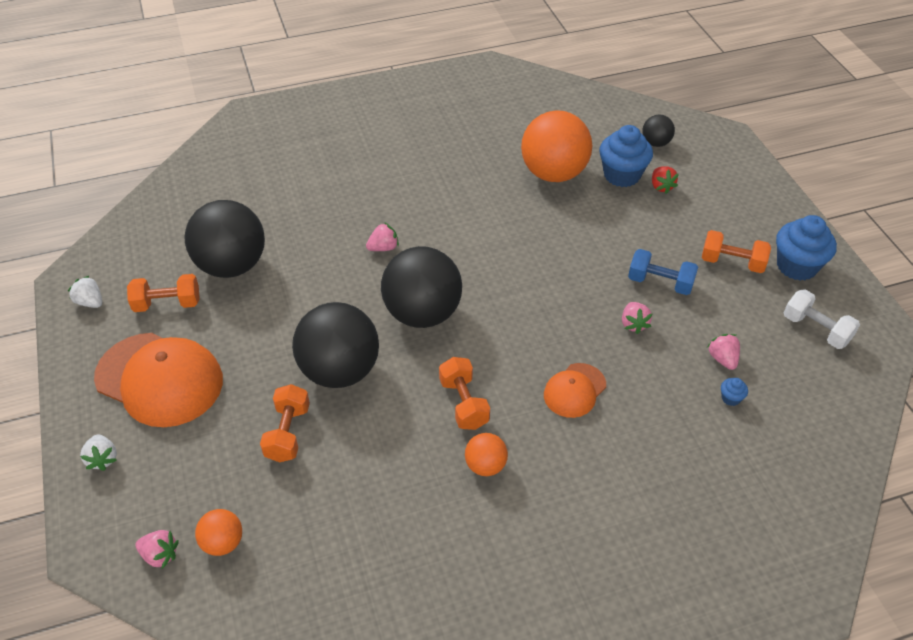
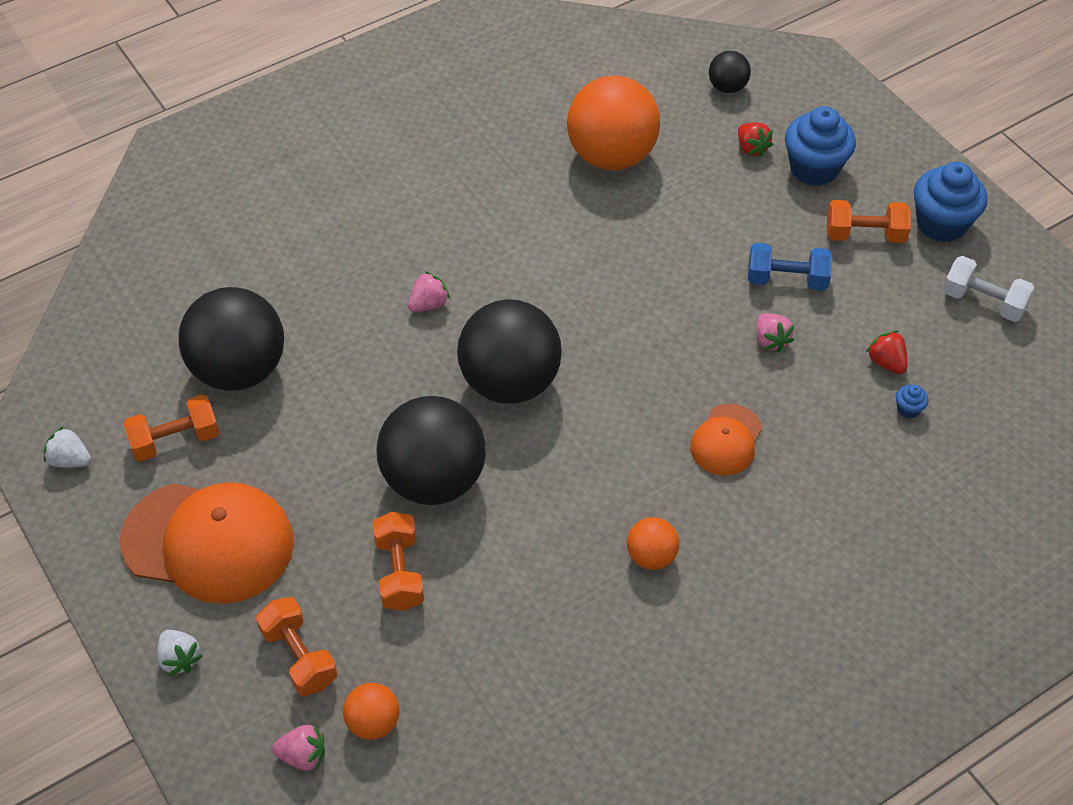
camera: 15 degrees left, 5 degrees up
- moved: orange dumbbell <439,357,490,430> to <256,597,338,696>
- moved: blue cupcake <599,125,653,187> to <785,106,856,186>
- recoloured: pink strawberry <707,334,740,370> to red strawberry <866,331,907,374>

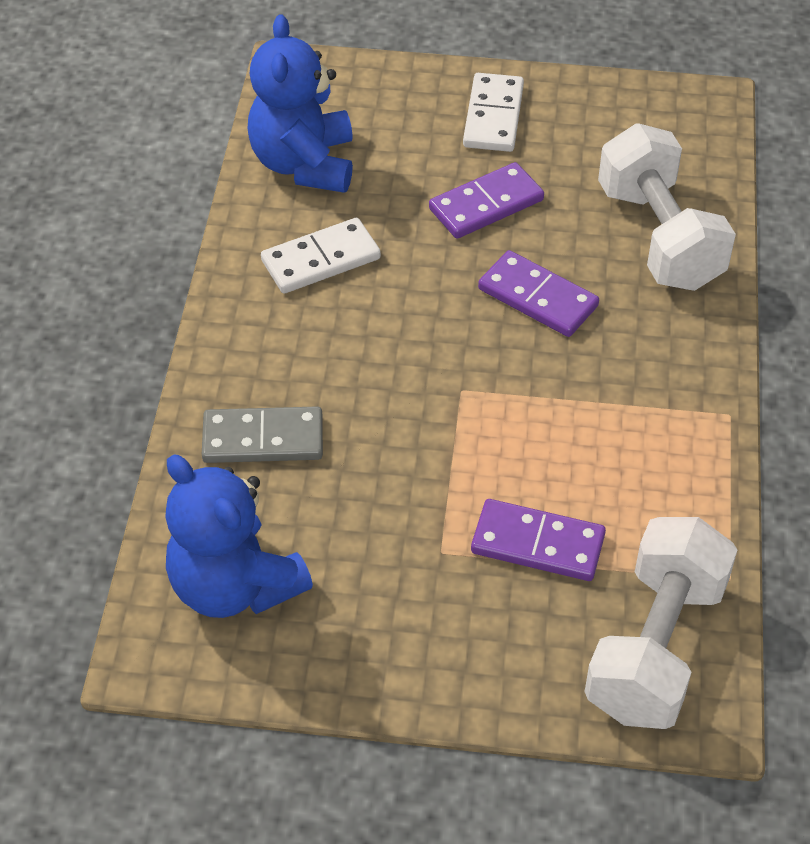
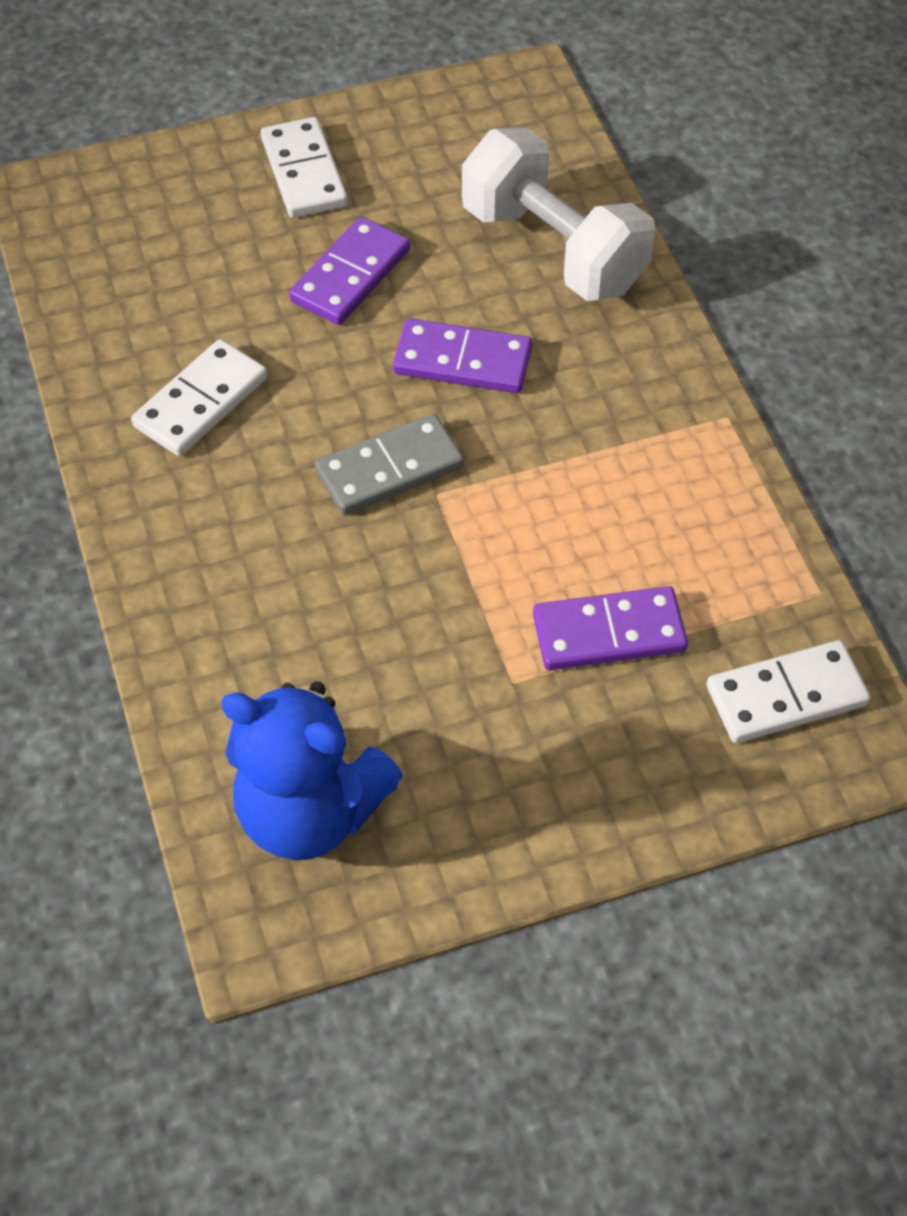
camera: 25 degrees left, 5 degrees up
- moved: grey domino <202,406,323,463> to <315,414,464,515>
- removed: blue teddy bear <247,14,353,193>
- replaced: white dumbbell <585,517,737,729> to white domino <707,640,870,743>

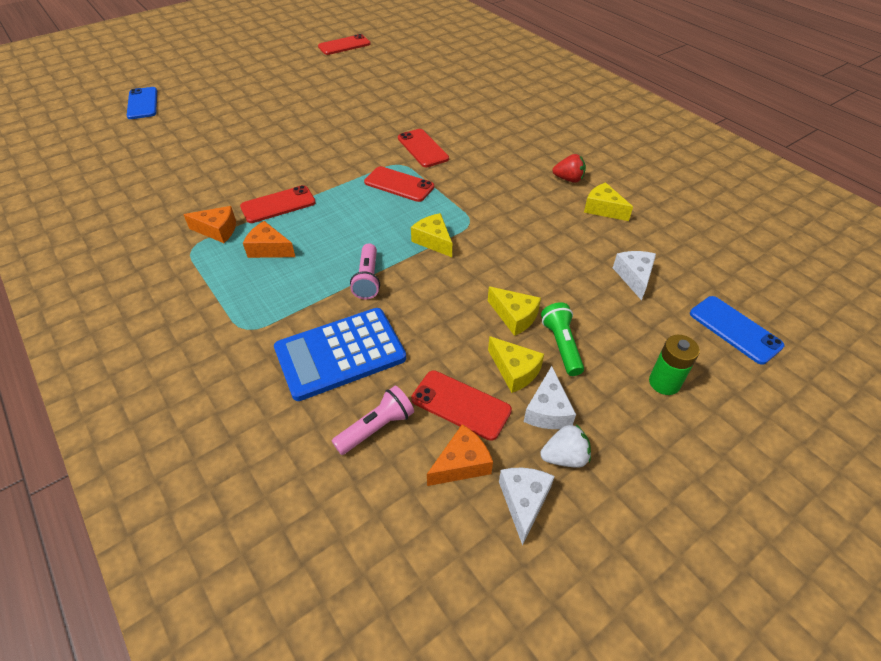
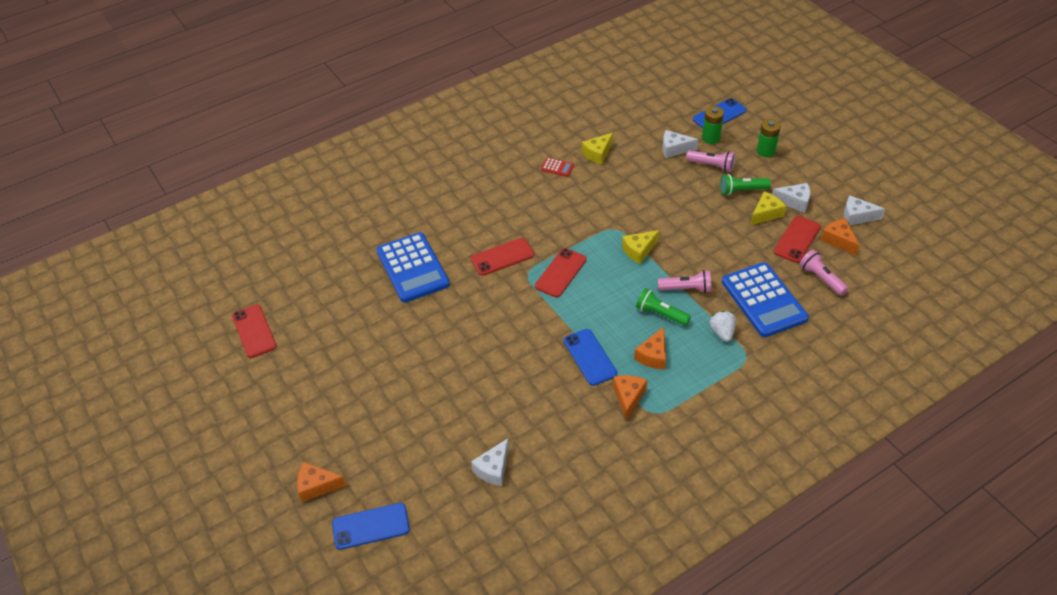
camera: 85 degrees left, 0 degrees up
- recoloured: red phone <240,185,316,223> to blue phone <563,329,617,386>
- removed: yellow cheese <488,287,541,336>
- moved: white strawberry <540,424,591,468> to <710,311,736,342>
- replaced: red strawberry <552,154,586,183> to red calculator <541,158,574,177>
- added: orange cheese <297,462,346,502>
- added: blue calculator <377,232,450,303>
- added: white cheese <471,439,509,486>
- added: green flashlight <636,288,691,326>
- added: pink flashlight <686,150,735,172>
- added: green battery <702,106,724,144>

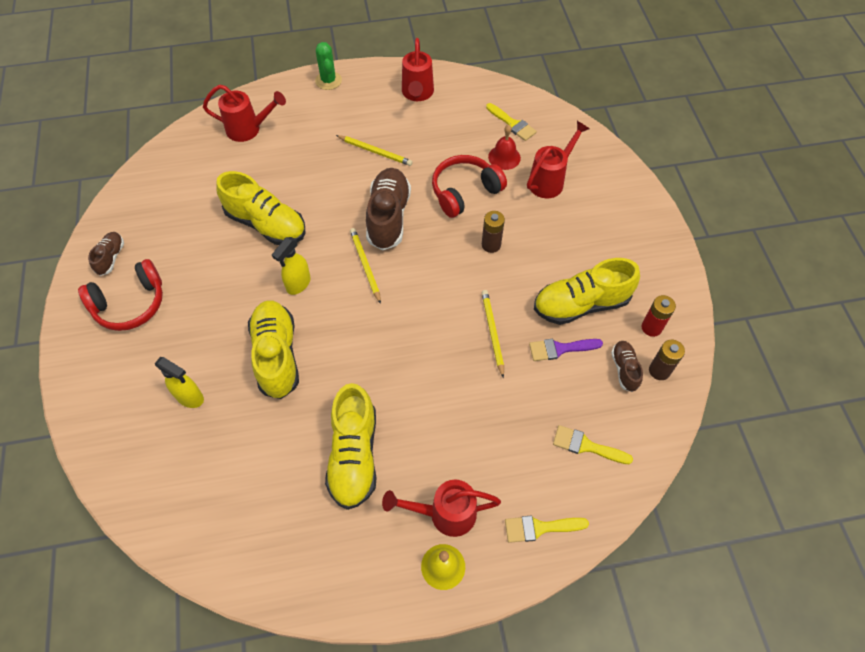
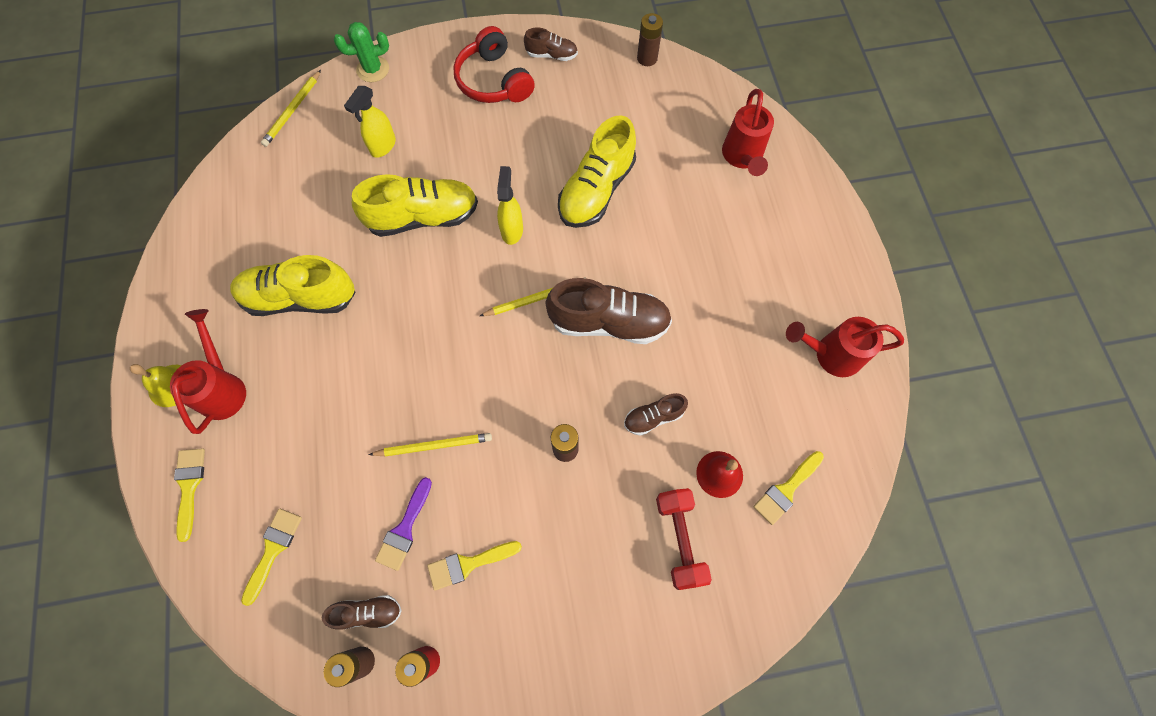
camera: 90 degrees right, 10 degrees up
- turned: yellow spray bottle <272,237,311,295> = <497,166,523,245> 60 degrees clockwise
- moved: green cactus <315,42,342,90> to <334,22,389,82>
- moved: yellow pencil <336,135,413,166> to <261,70,321,147>
- replaced: red headphones <432,155,507,218> to brown shoe <624,393,688,436>
- replaced: red watering can <527,121,590,198> to red dumbbell <656,488,712,590>
- turned: purple brush <529,339,603,361> = <375,477,432,571> 150 degrees counterclockwise
- replaced: yellow shoe <534,258,640,325> to yellow brush <427,541,522,591>
- added: brown battery <637,13,663,66>

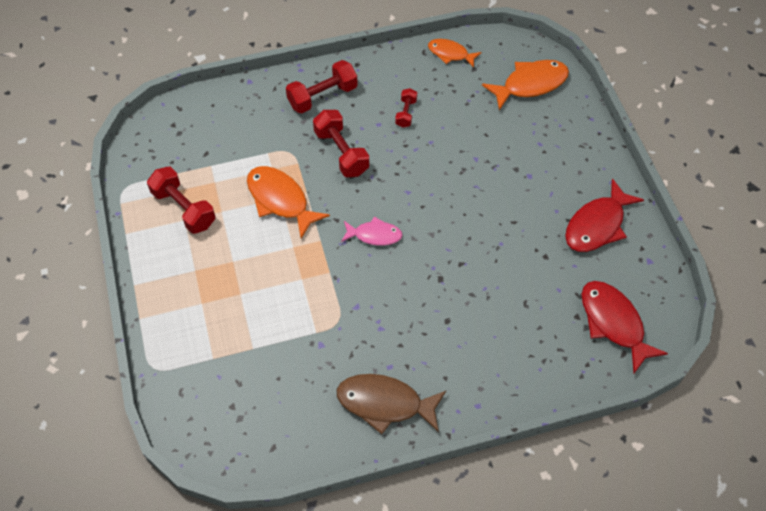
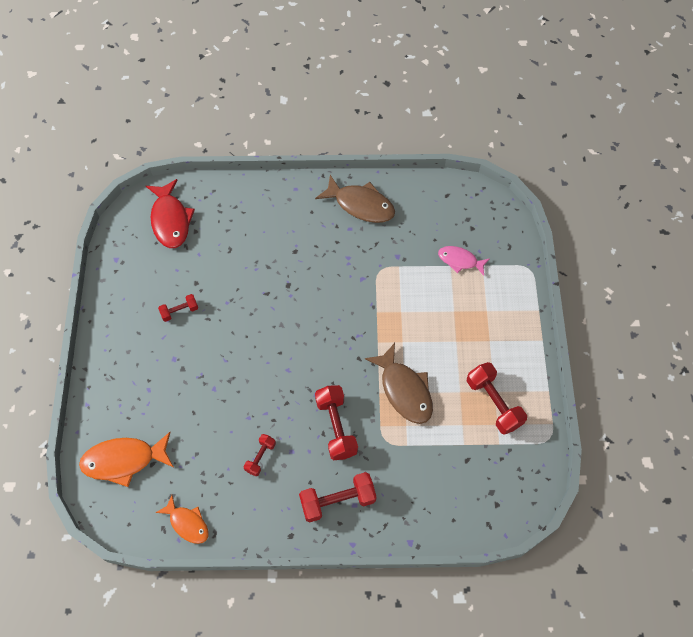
camera: 165 degrees left, 5 degrees up
- recoloured: orange fish <247,166,330,239> to brown fish <365,343,433,424>
- moved: pink fish <341,217,403,246> to <438,246,490,275>
- removed: red fish <565,178,644,252>
- added: red dumbbell <158,294,198,322>

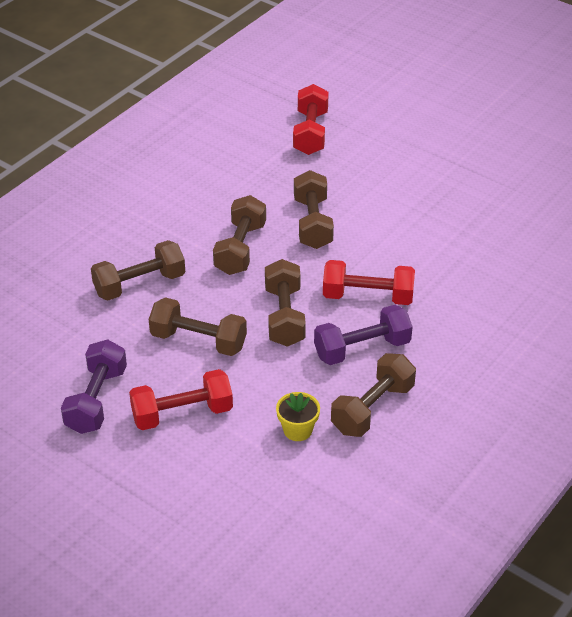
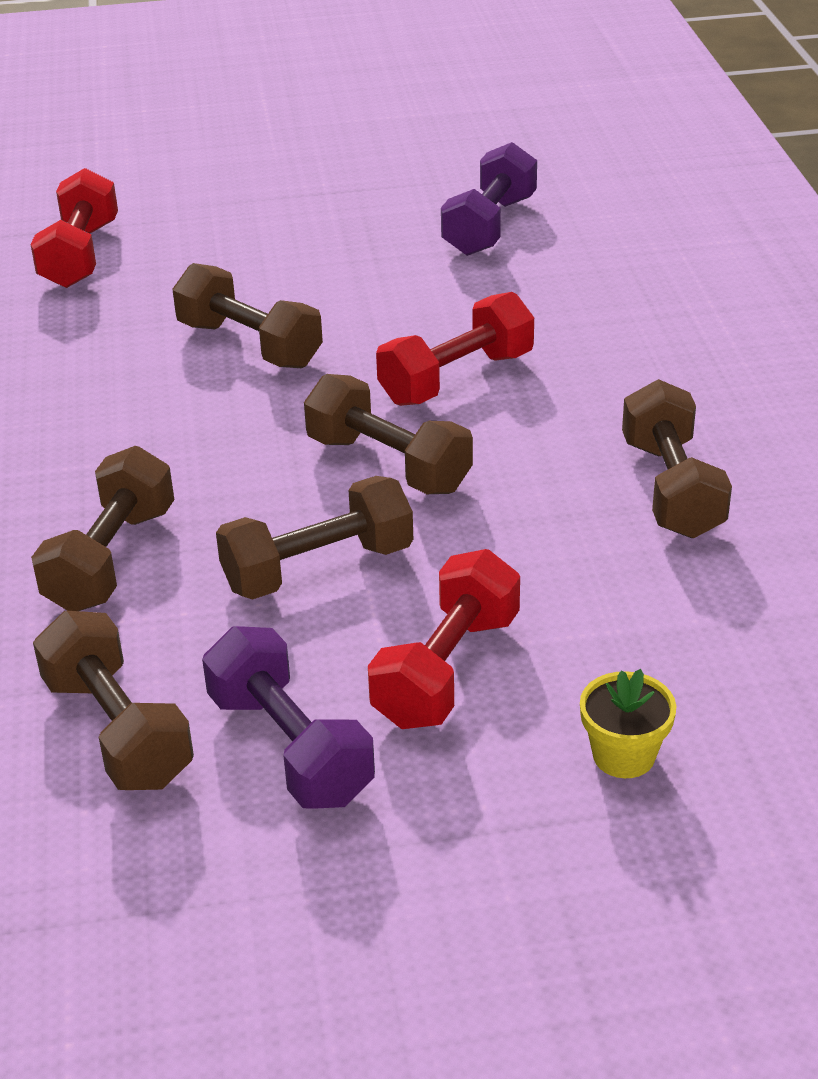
camera: 45 degrees left, 5 degrees down
- moved: brown dumbbell <213,195,266,275> to <33,611,194,790>
- moved: yellow flower pot <276,392,320,441> to <580,669,677,778>
- turned: red dumbbell <293,84,329,155> = <30,168,118,288> 45 degrees clockwise
- moved: purple dumbbell <314,305,413,365> to <441,142,537,256>

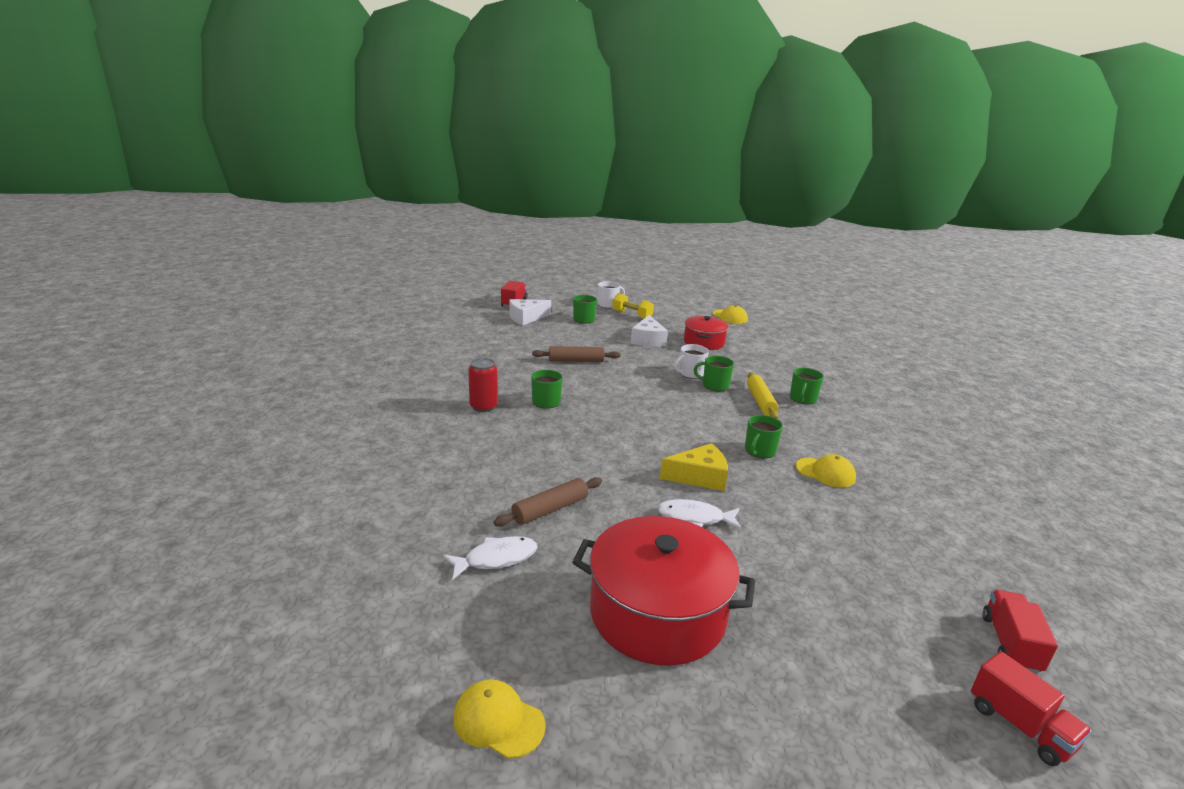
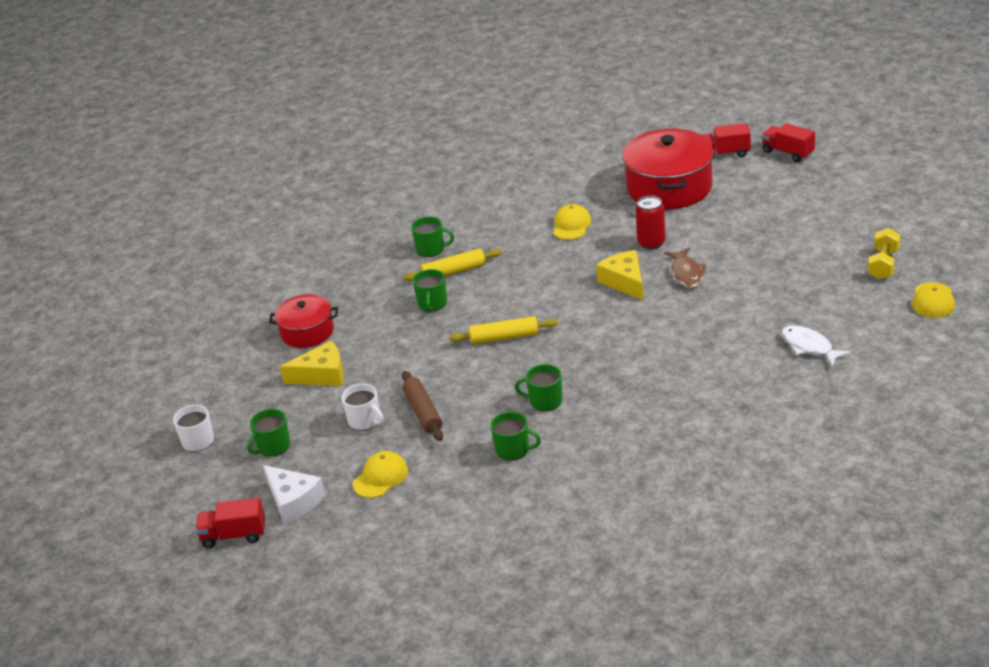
camera: 100 degrees left, 10 degrees up
- moved: red can <468,358,498,412> to <636,196,666,250>
- removed: brown rolling pin <494,477,602,527>
- moved: red pot <572,516,755,666> to <622,128,714,209>
- moved: yellow dumbbell <612,293,654,319> to <868,228,900,280>
- recoloured: white cheese <631,315,668,346> to yellow cheese <280,341,344,386>
- recoloured: white fish <657,499,742,529> to brown fish <664,248,706,288>
- moved: white mug <674,344,709,379> to <341,383,384,431>
- moved: yellow cap <713,305,748,324> to <353,451,408,498>
- moved: green mug <745,415,783,458> to <490,411,541,461>
- turned: red truck <971,651,1092,766> = <762,123,815,162> 90 degrees counterclockwise
- added: yellow rolling pin <449,316,558,344>

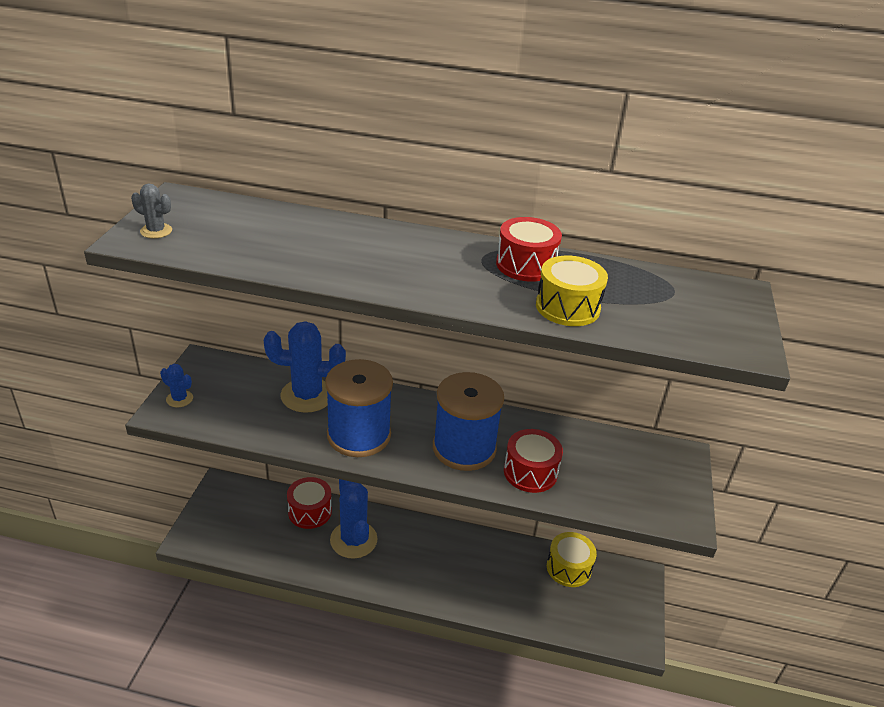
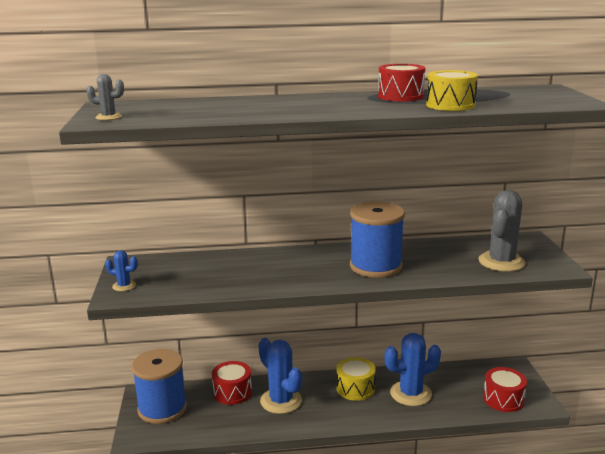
camera: 15 degrees left, 15 degrees down
- moved: blue cactus <264,321,346,413> to <385,333,441,406>
- moved: blue spool <325,359,393,457> to <132,349,187,424>
- moved: red drum <504,429,563,493> to <483,367,527,412>
- moved: yellow drum <547,532,597,587> to <337,357,376,401>
- added: grey cactus <478,190,526,272>

